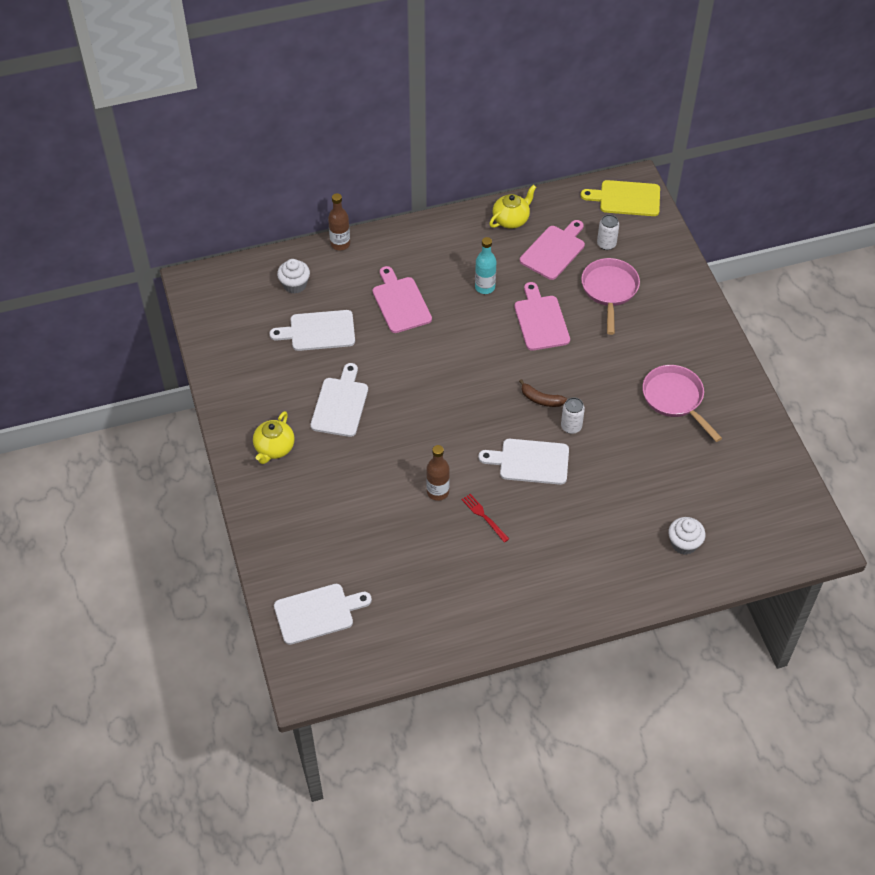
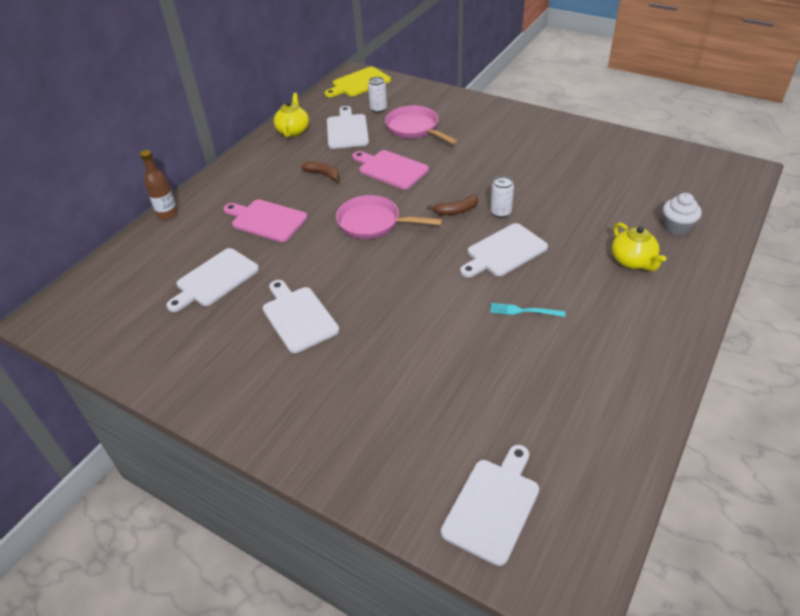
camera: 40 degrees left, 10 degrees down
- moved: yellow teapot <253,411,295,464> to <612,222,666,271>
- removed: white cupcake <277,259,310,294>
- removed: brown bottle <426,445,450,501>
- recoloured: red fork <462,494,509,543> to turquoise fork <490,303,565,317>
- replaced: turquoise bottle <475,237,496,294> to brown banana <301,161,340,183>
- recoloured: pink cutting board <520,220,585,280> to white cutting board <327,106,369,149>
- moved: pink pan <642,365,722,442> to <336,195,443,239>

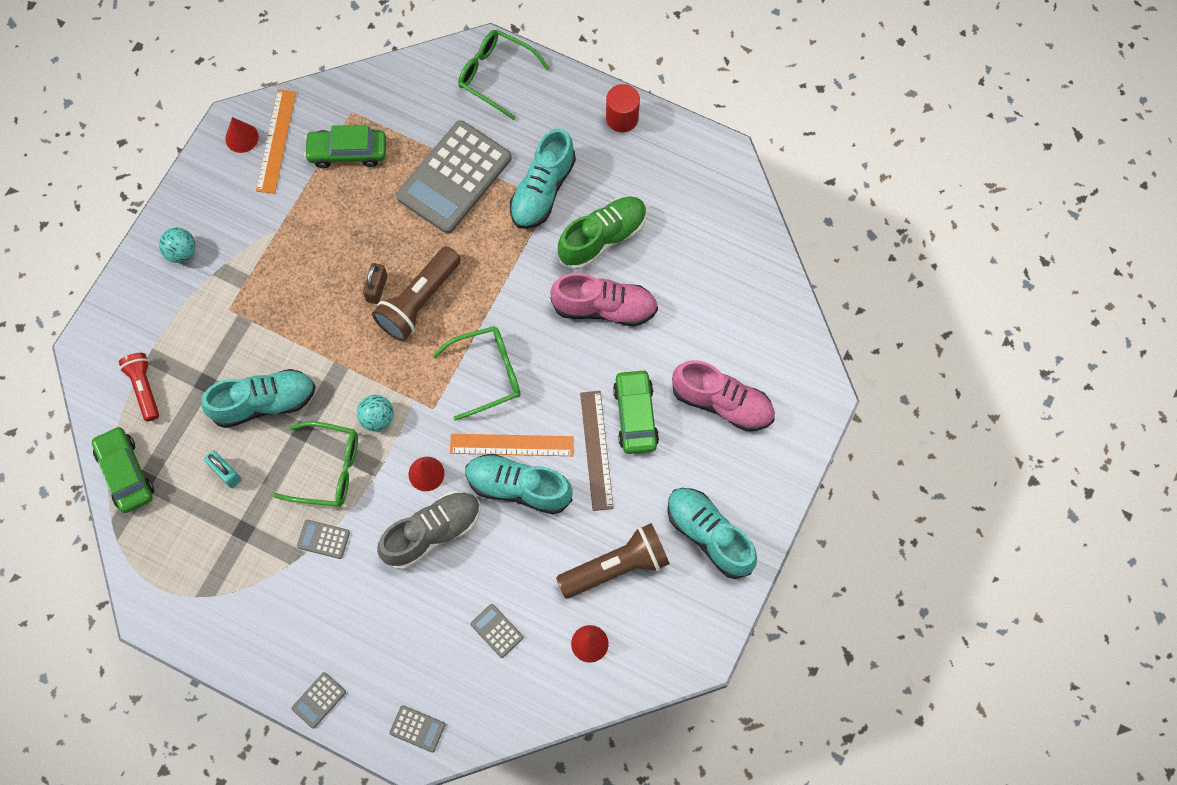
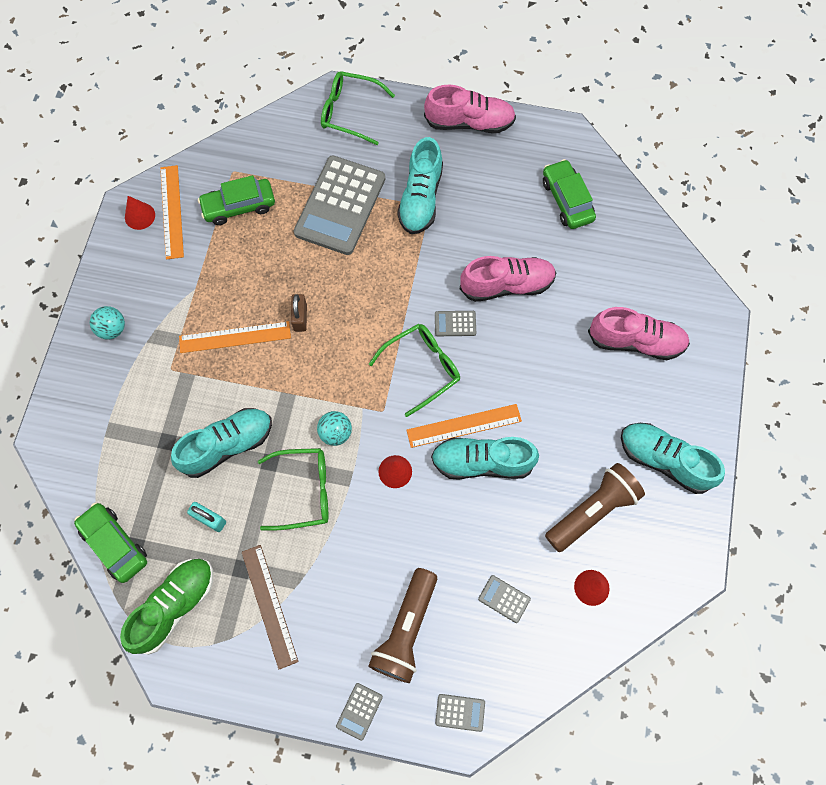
camera: 15 degrees left, 0 degrees up
- removed: red flashlight <119,353,159,421>
- moved: grey calculator <297,520,350,559> to <435,311,476,336>
- moved: brown flashlight <372,246,461,341> to <368,568,437,683>
- removed: grey shoe <377,491,481,570>
- moved: green shoe <558,196,647,270> to <120,559,213,655>
- moved: brown ruler <580,391,614,511> to <242,545,298,669>
- replaced: red cylinder <606,84,640,132> to pink shoe <424,85,516,133>
- moved: green car <613,369,659,454> to <543,159,596,229>
- added: orange ruler <179,321,291,353>

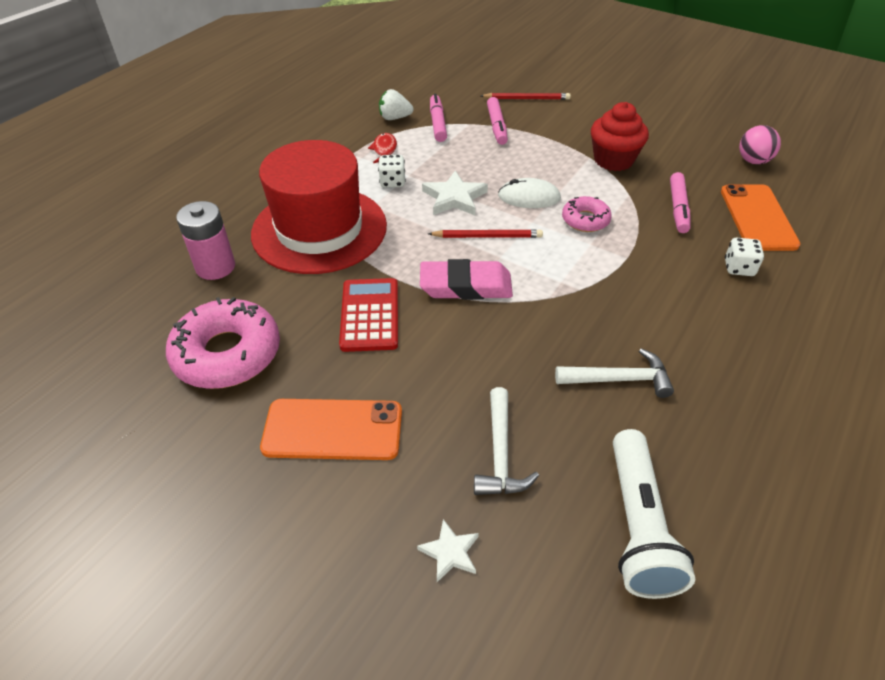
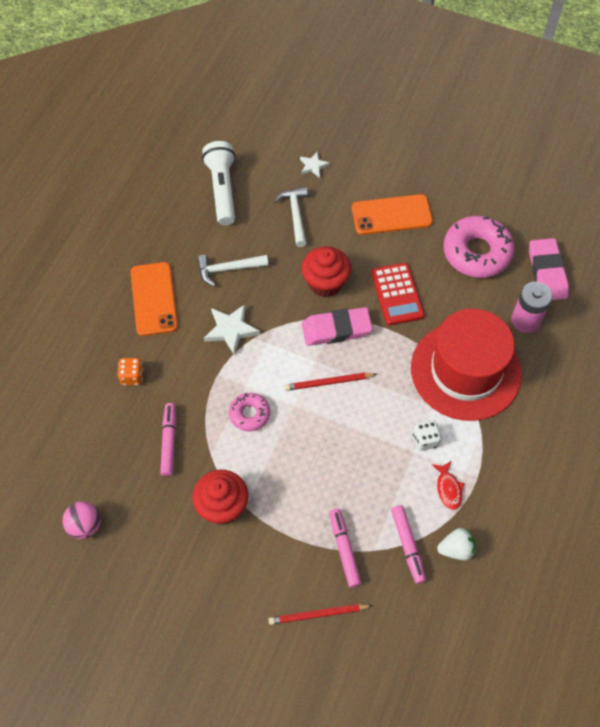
camera: 170 degrees right, 15 degrees up
- moved: white star <422,171,488,215> to <204,304,260,356>
- removed: white mouse <498,178,561,208>
- moved: orange phone <721,184,800,251> to <131,262,178,336>
- recoloured: white dice <725,238,764,276> to orange dice <118,358,143,385>
- added: red cupcake <301,246,351,297>
- added: pink eraser <529,238,569,300>

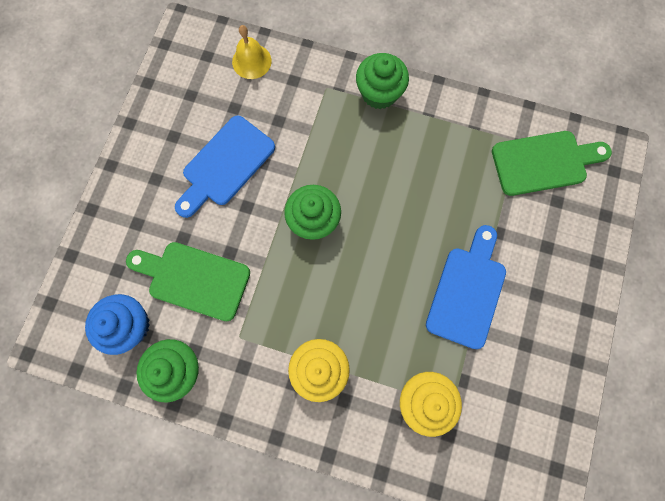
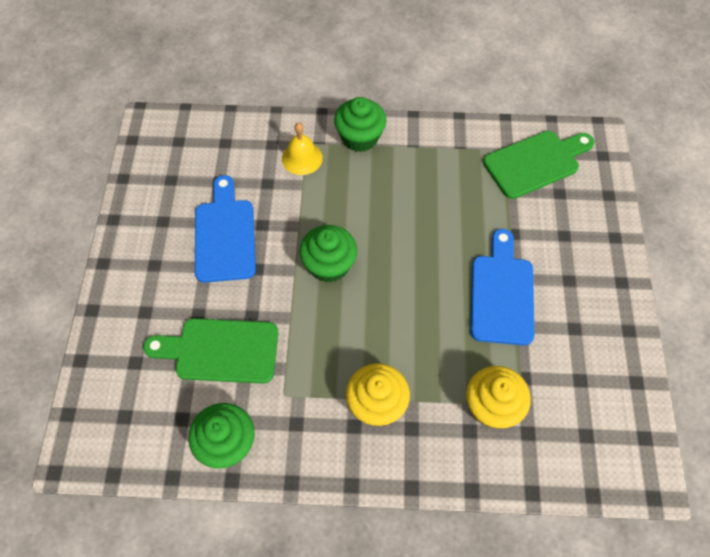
camera: 15 degrees left, 15 degrees down
- removed: blue cupcake <85,294,150,355>
- turned: blue cutting board <175,116,275,218> = <195,175,256,283> 150 degrees clockwise
- moved: yellow bell <232,25,272,79> to <282,123,323,175>

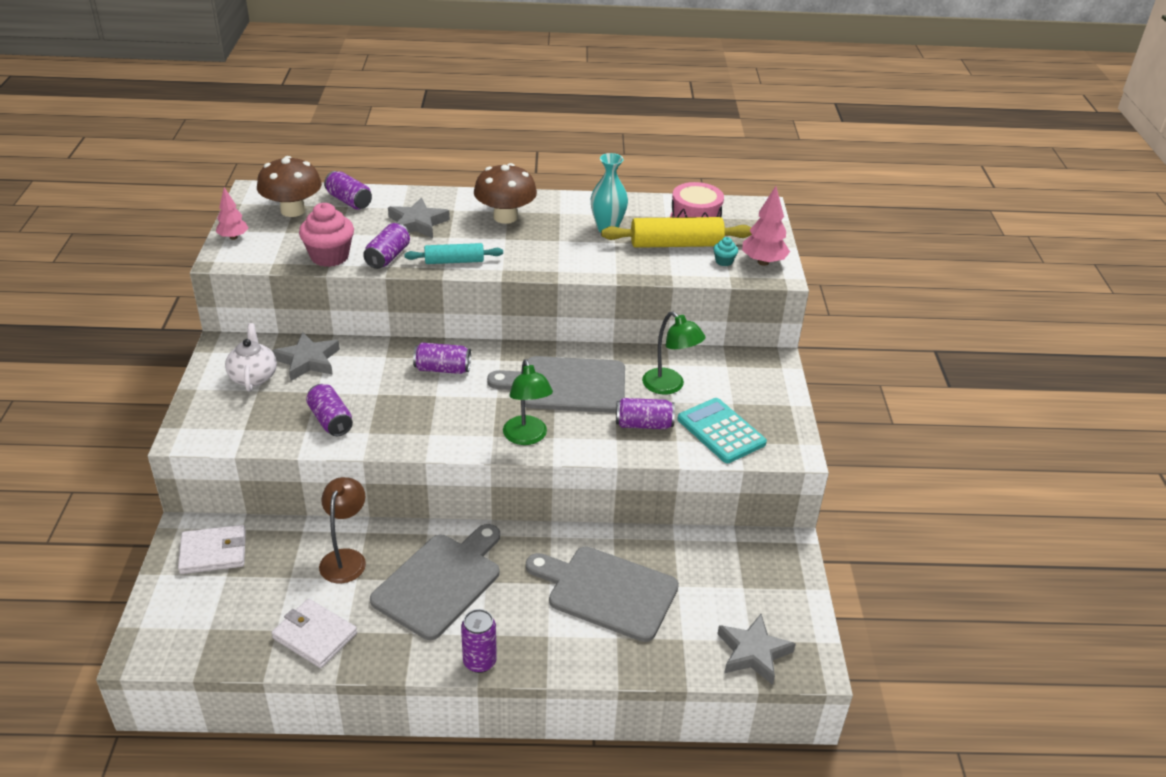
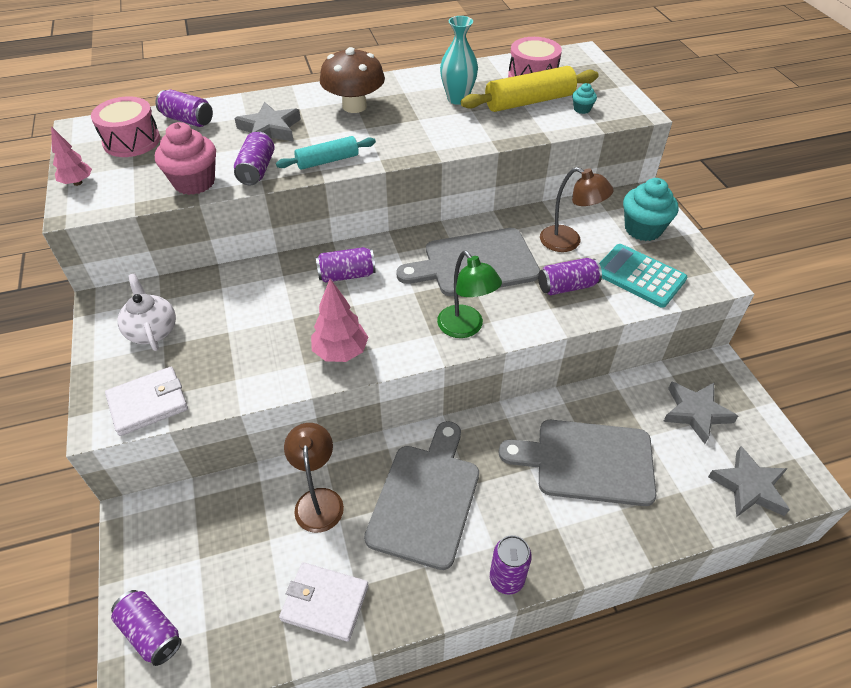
camera: 15 degrees left, 10 degrees up
- moved: white wallet <178,525,246,574> to <105,367,188,436>
- replaced: brown mushroom <257,156,322,217> to pink drum <91,96,160,157>
- moved: grey star <272,332,340,381> to <663,381,738,444>
- moved: purple can <306,384,353,436> to <111,590,182,666>
- recoloured: green lamp <642,311,706,395> to brown lamp <540,167,614,252>
- moved: pink tree <742,186,790,266> to <311,279,368,362>
- added: turquoise cupcake <623,178,679,241>

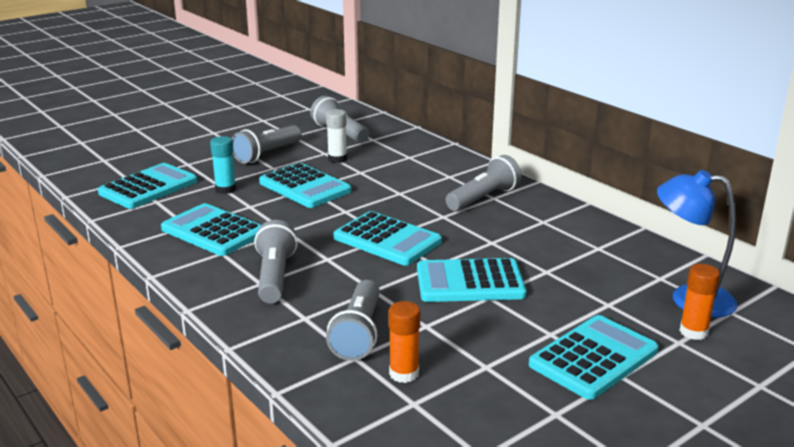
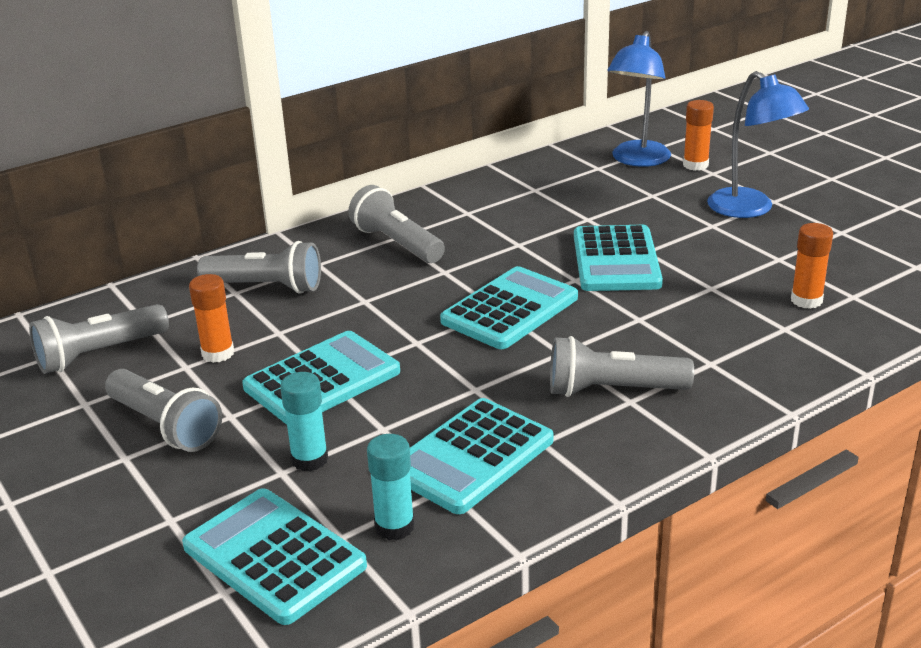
camera: 85 degrees left, 5 degrees up
- recoloured: white glue stick <326,109,347,163> to orange glue stick <189,274,234,363>
- moved: grey flashlight <326,280,380,361> to <197,241,321,294>
- replaced: turquoise calculator <529,315,659,400> to blue lamp <707,71,809,218>
- added: turquoise glue stick <367,434,415,540>

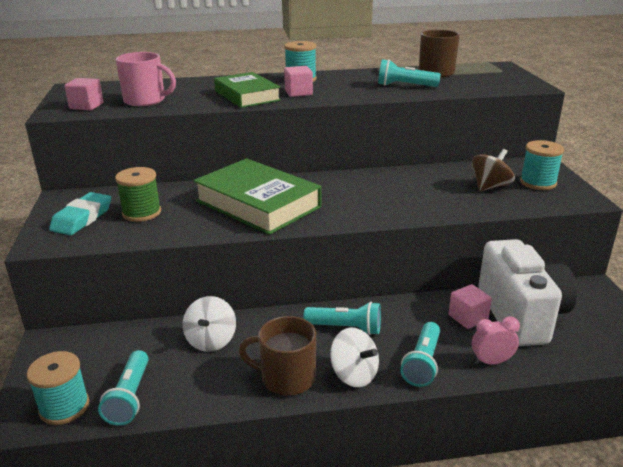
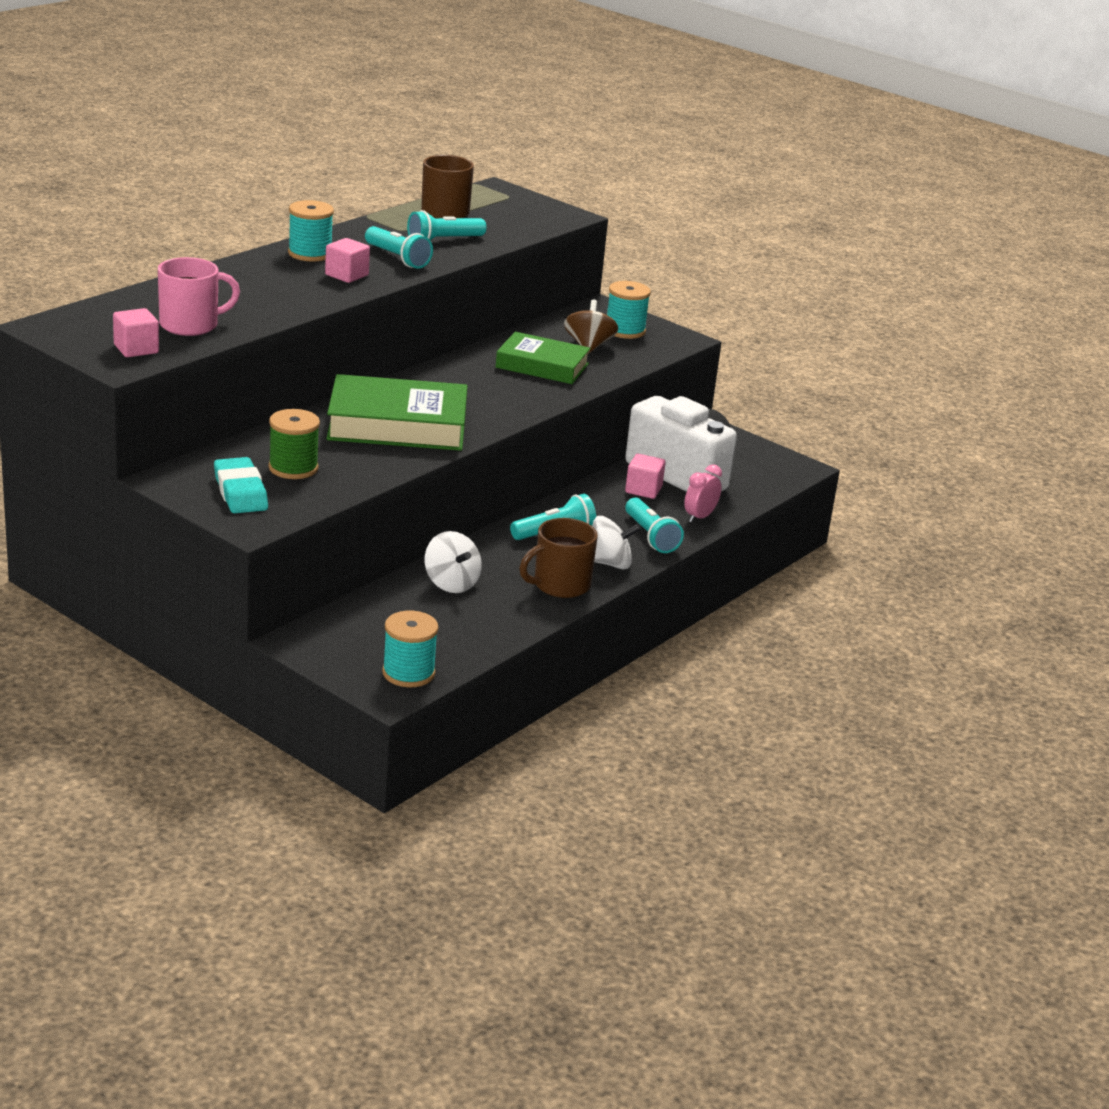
camera: 45 degrees left, 0 degrees up
- moved: turquoise flashlight <98,350,149,426> to <365,226,433,269>
- moved: green book <214,72,281,108> to <496,332,590,384>

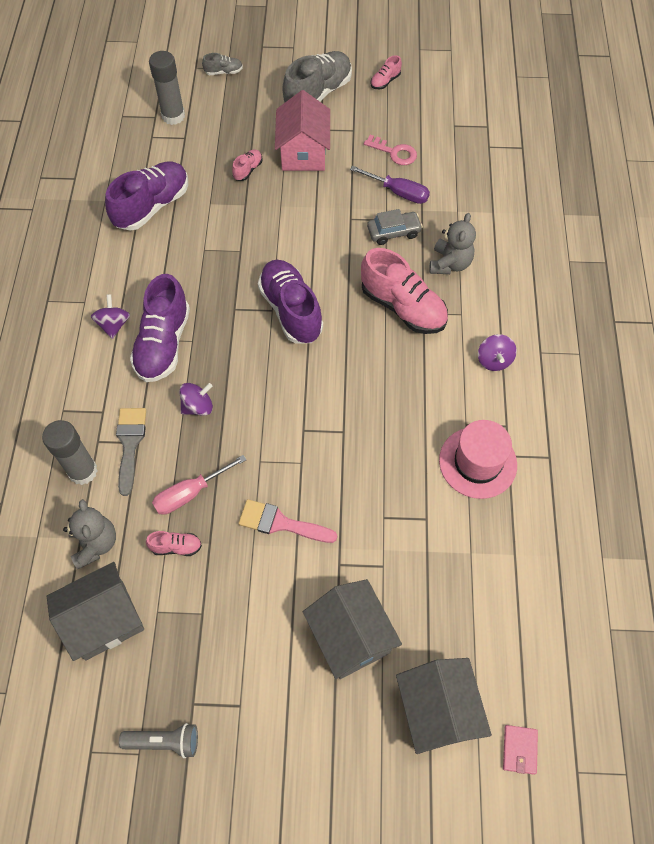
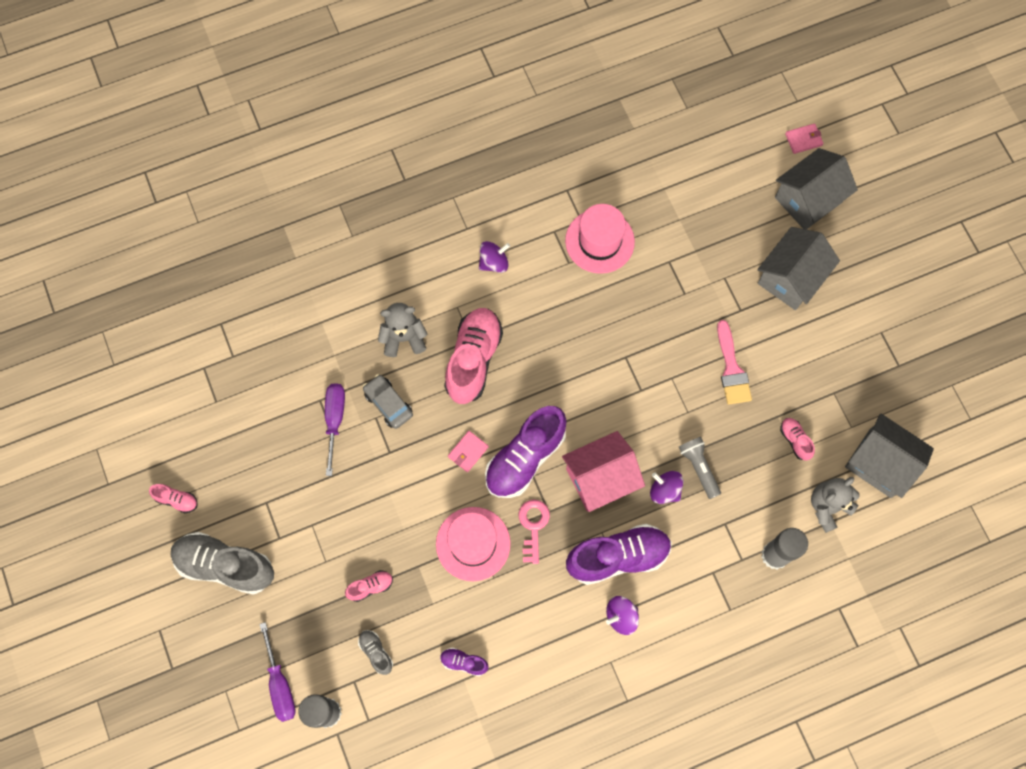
camera: 115 degrees left, 10 degrees up
- resized: purple shoe <105,161,188,231> = <440,648,489,676> x0.45
- removed: grey brush <116,408,146,496>
- moved: grey flashlight <119,723,198,758> to <679,437,721,499>
- removed: pink screwdriver <152,455,246,515>
- moved: grey shoe <202,53,243,75> to <358,630,393,675>
- turned: pink shoe <232,149,263,181> = <345,570,393,602> 150 degrees clockwise
- moved: pink house <275,90,330,171> to <562,431,645,512>
- moved: pink key <364,135,417,165> to <519,500,550,564>
- added: purple screwdriver <259,622,296,722>
- added: pink hat <436,507,511,581>
- added: pink wallet <448,431,489,472>

